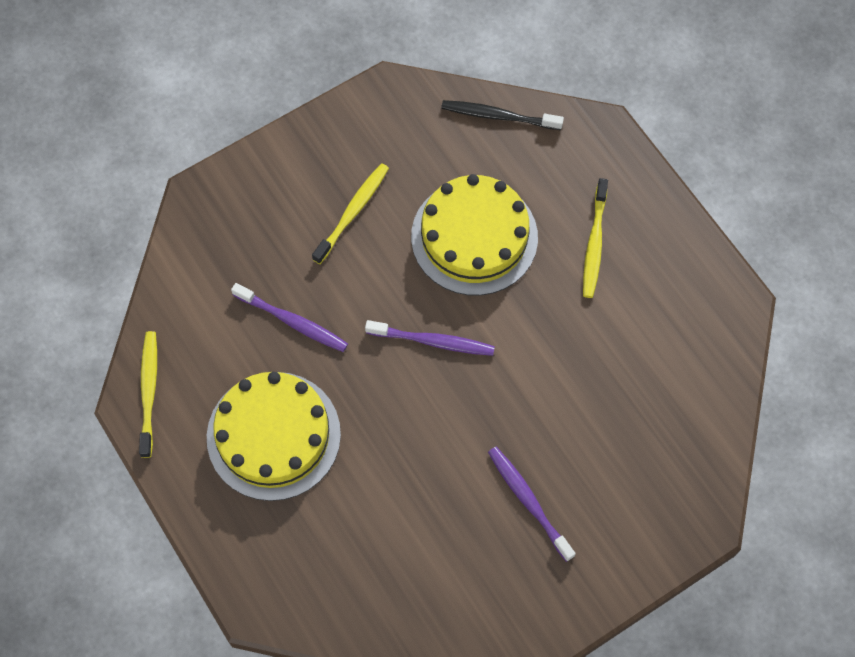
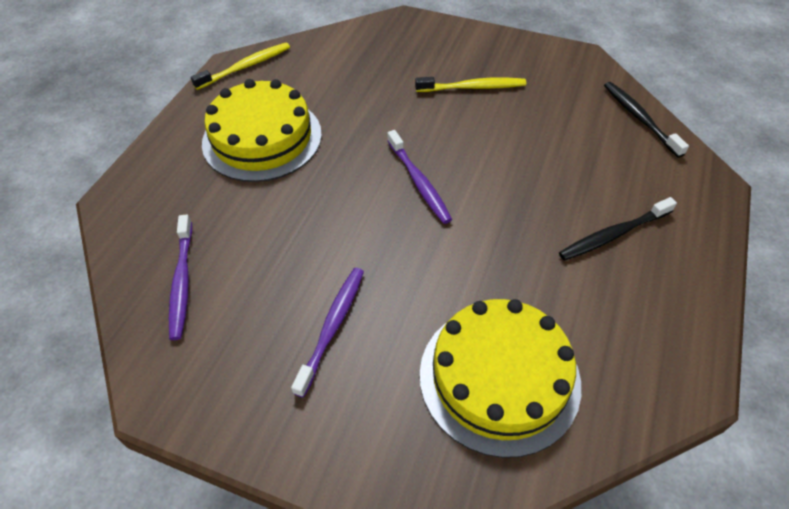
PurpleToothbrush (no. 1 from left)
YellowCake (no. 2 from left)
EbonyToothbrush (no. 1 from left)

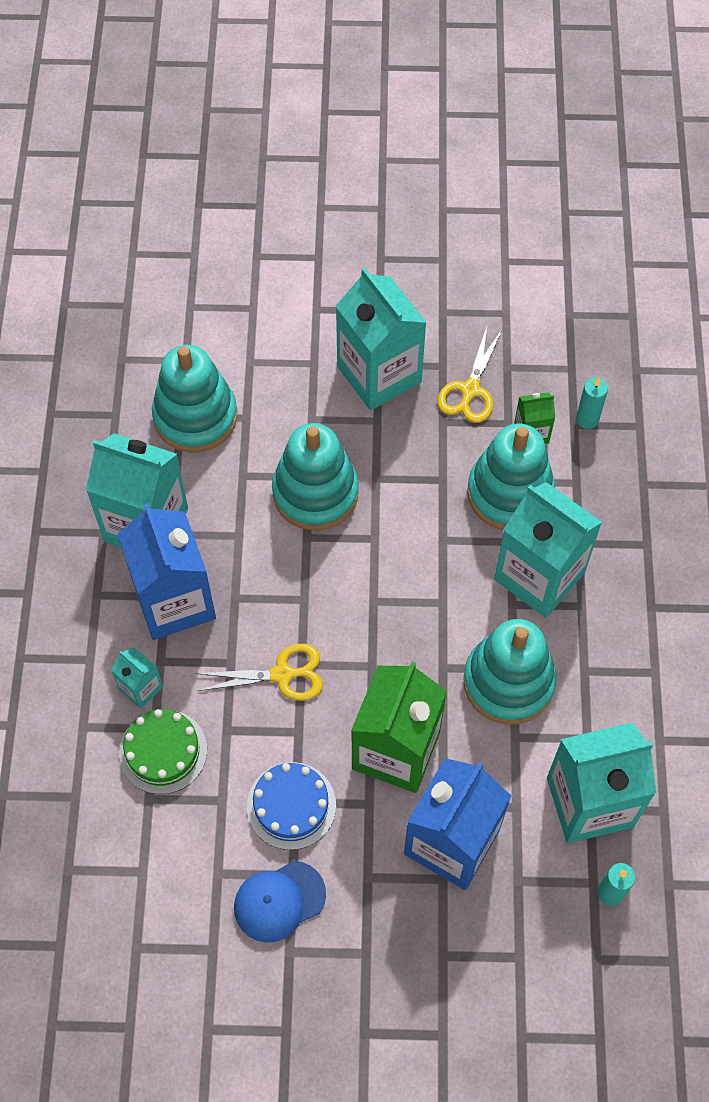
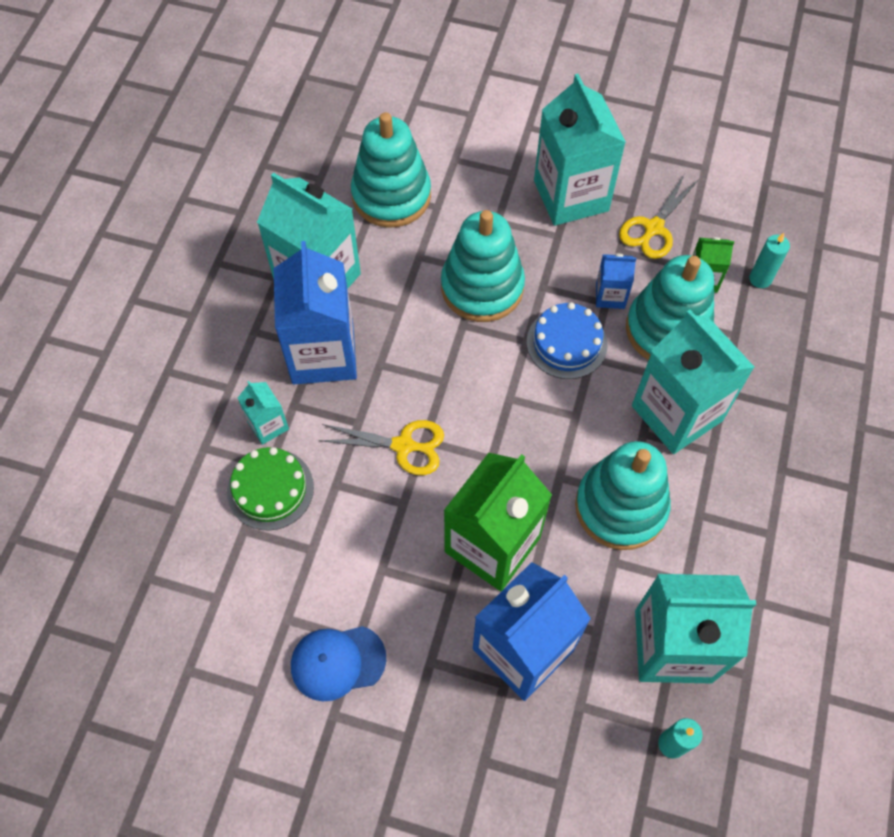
CobaltCake
CobaltCarton (no. 3 from left)

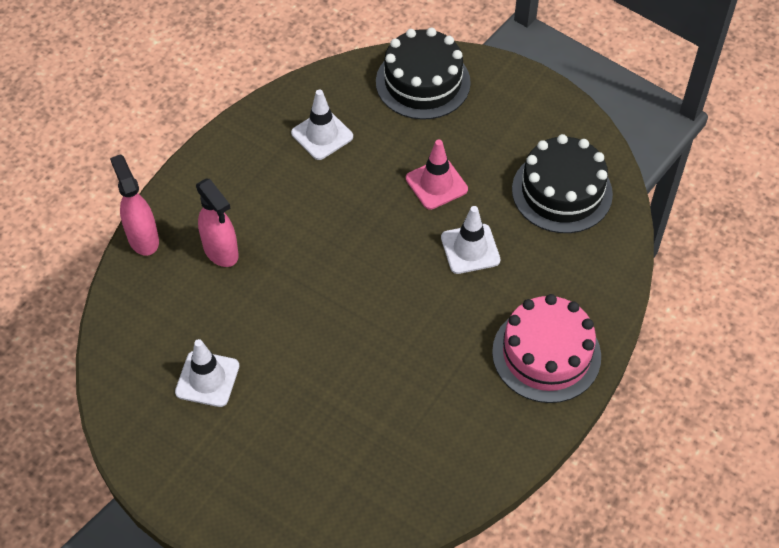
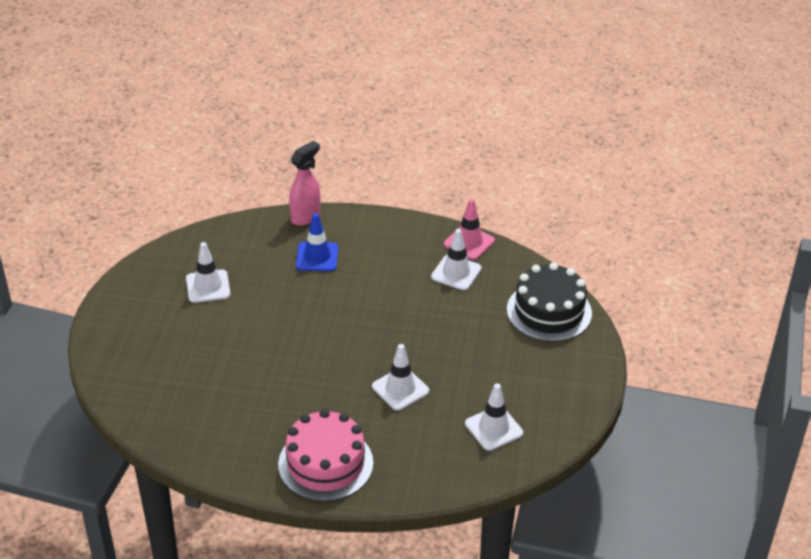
CobaltSafetyCone
RosePinkSafetyCone
PureWhiteSafetyCone (no. 4 from left)

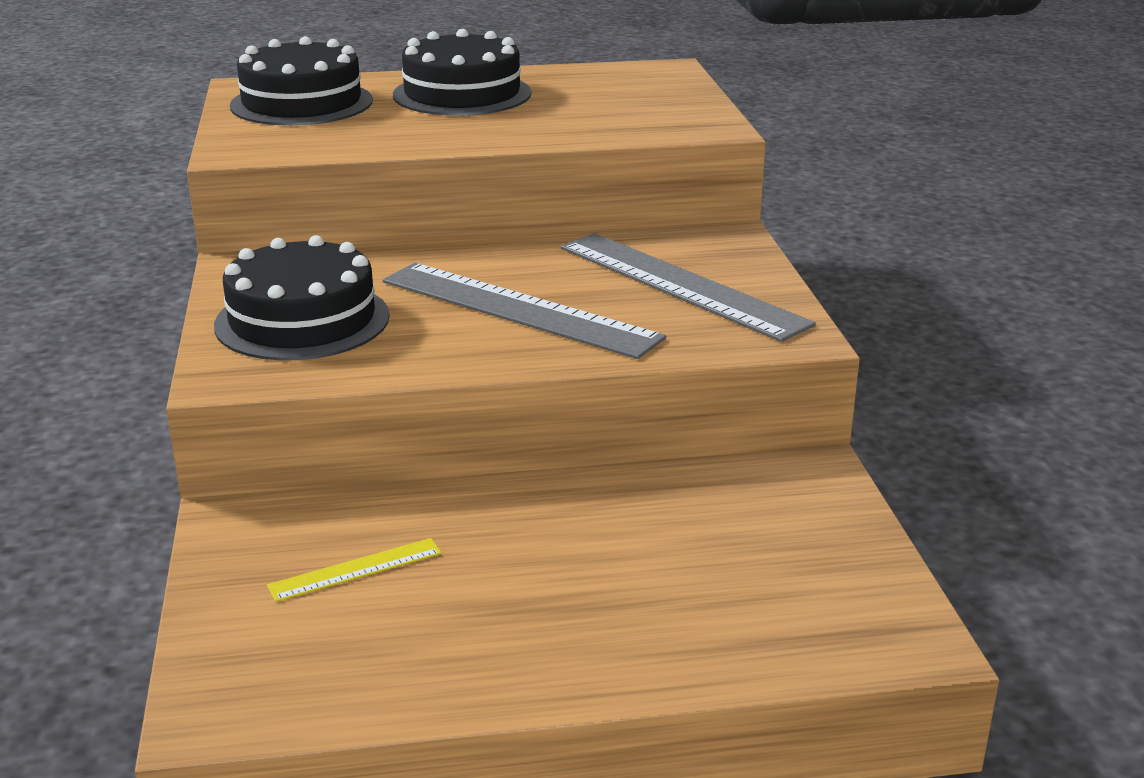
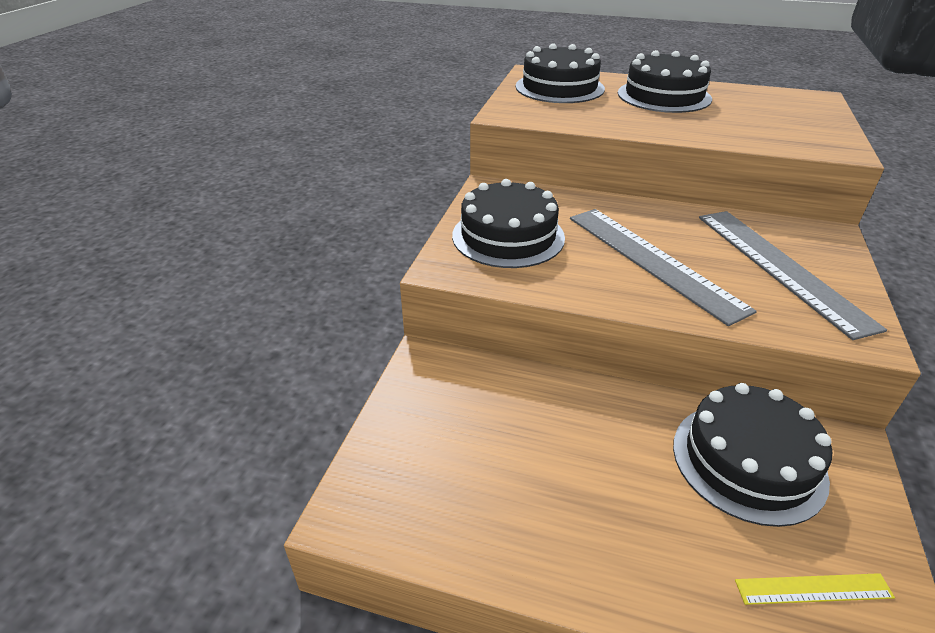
YellowRuler
EbonyCake (no. 4 from left)

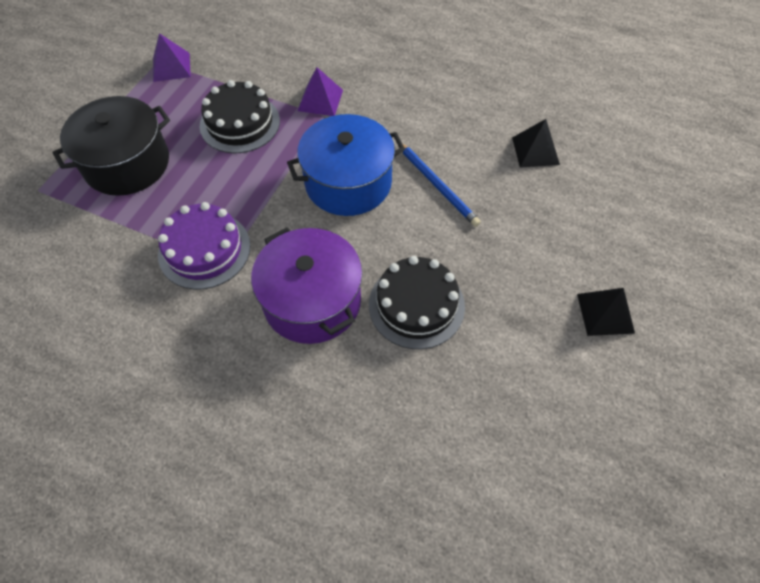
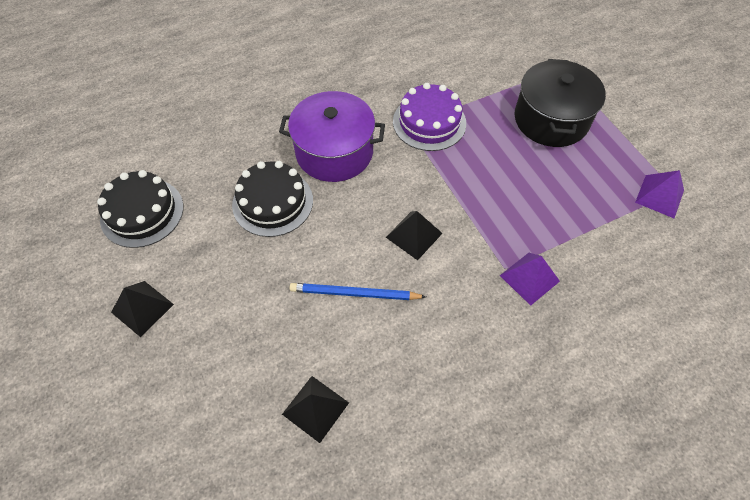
EbonyCake (no. 1 from left)
EbonySolidPyramid (no. 3 from left)

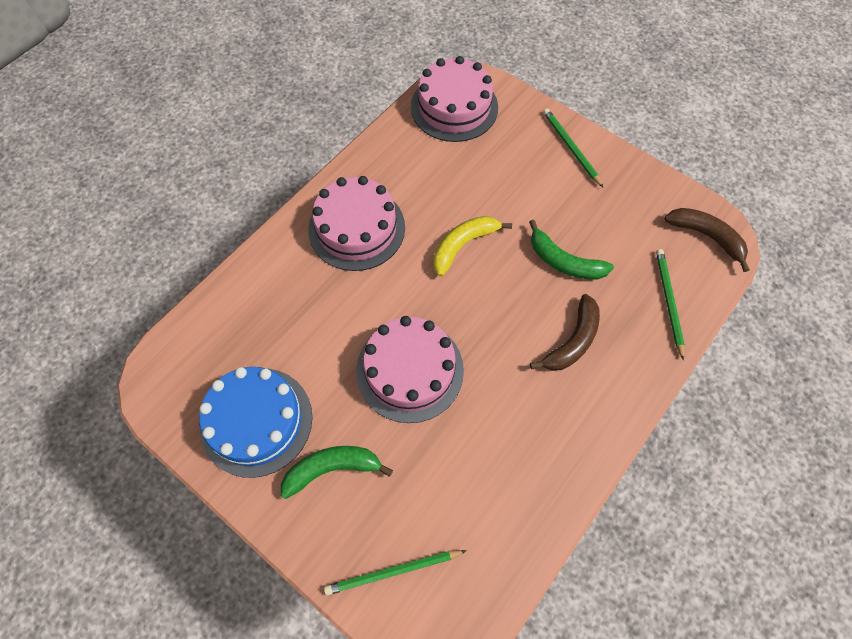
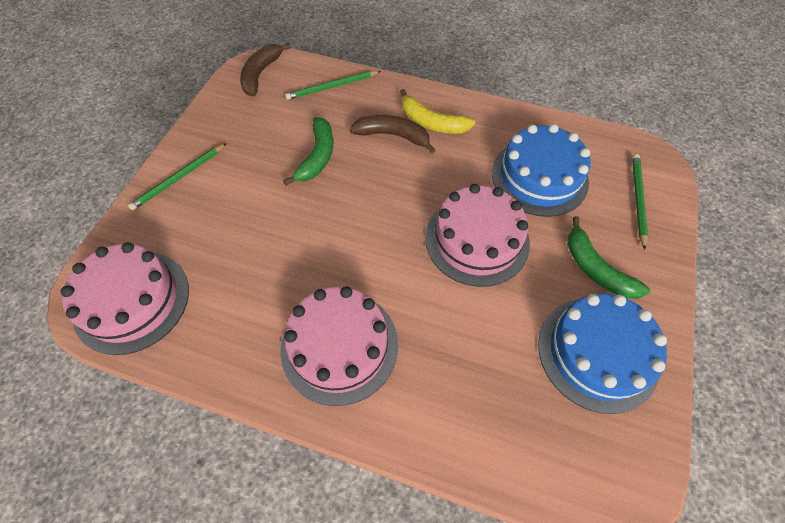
GreenLeadPencil (no. 3 from left)
YellowBananaFruit
CobaltCake (no. 1 from left)

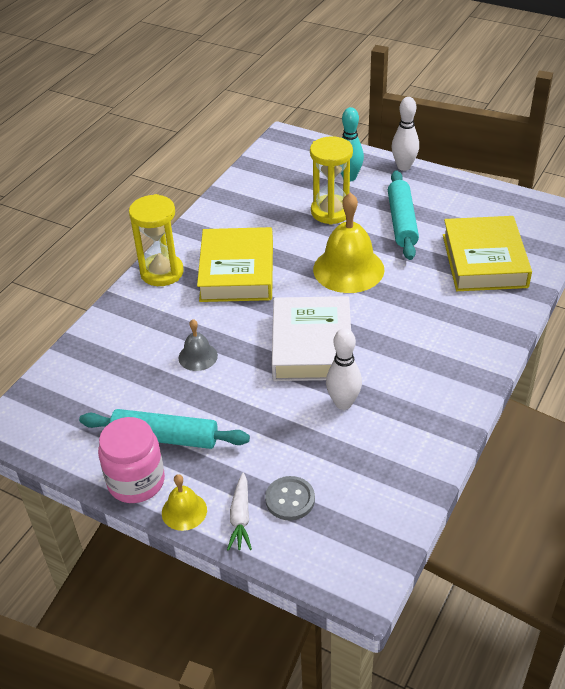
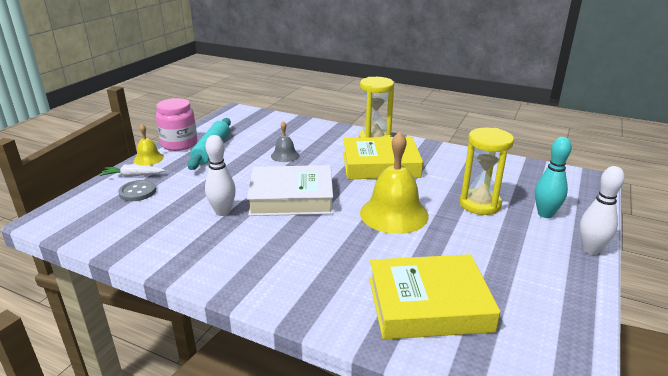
TealDoughRoller (no. 2 from left in the first image)

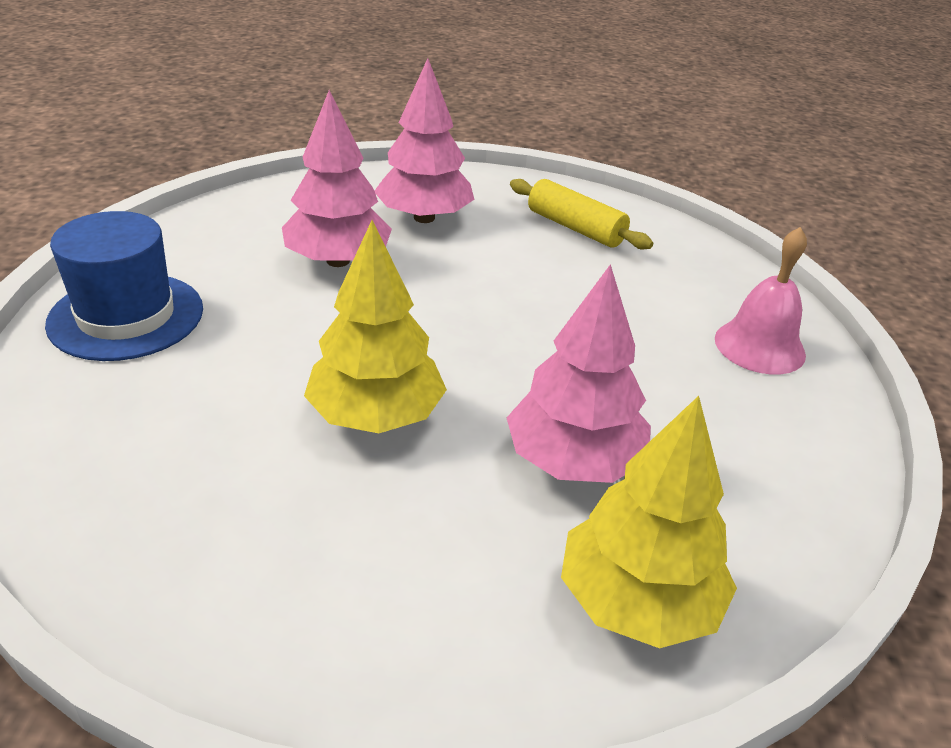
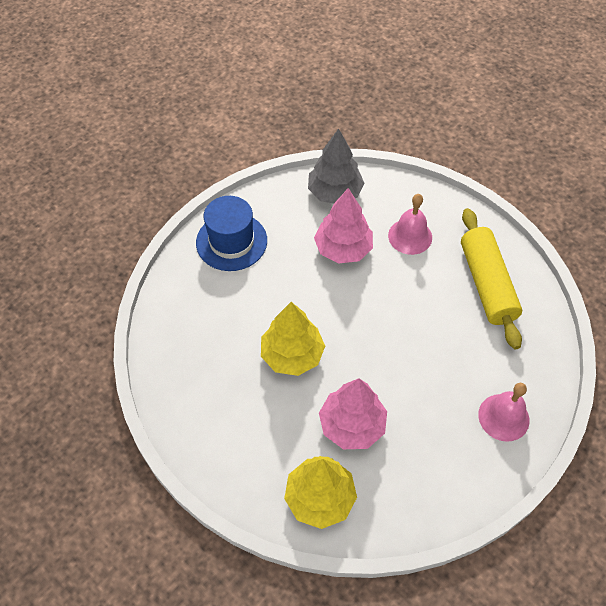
RosePinkSchoolBell (no. 1 from left)
YellowDoughRoller
AshGreyToyTree

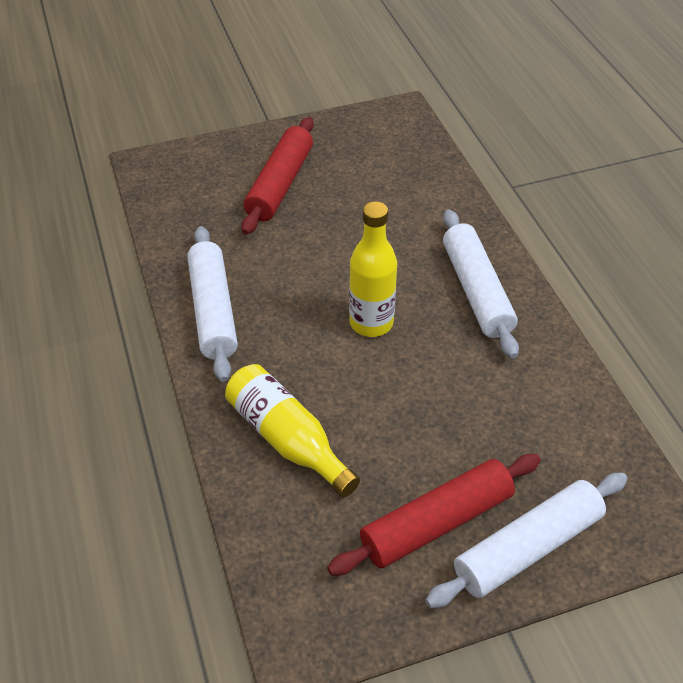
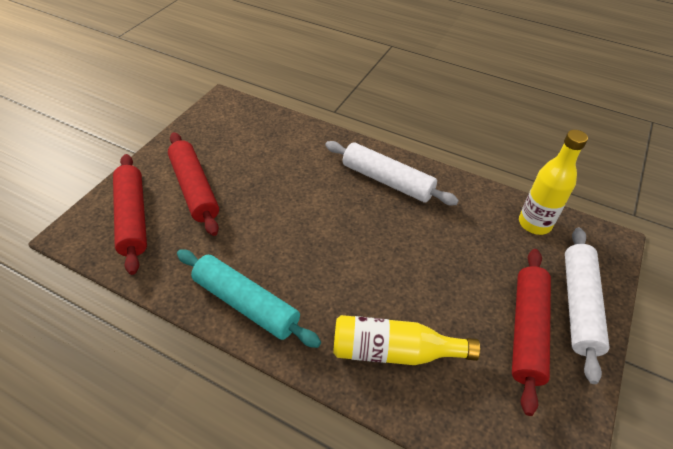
TealDoughRoller
YellowDrinkBottle (no. 2 from left)
CrimsonDoughRoller (no. 1 from left)

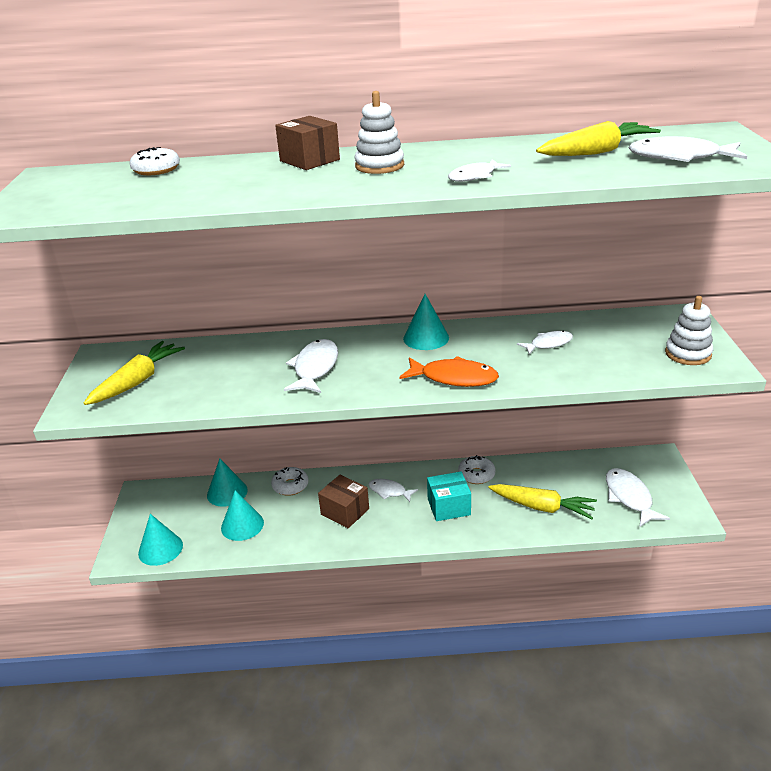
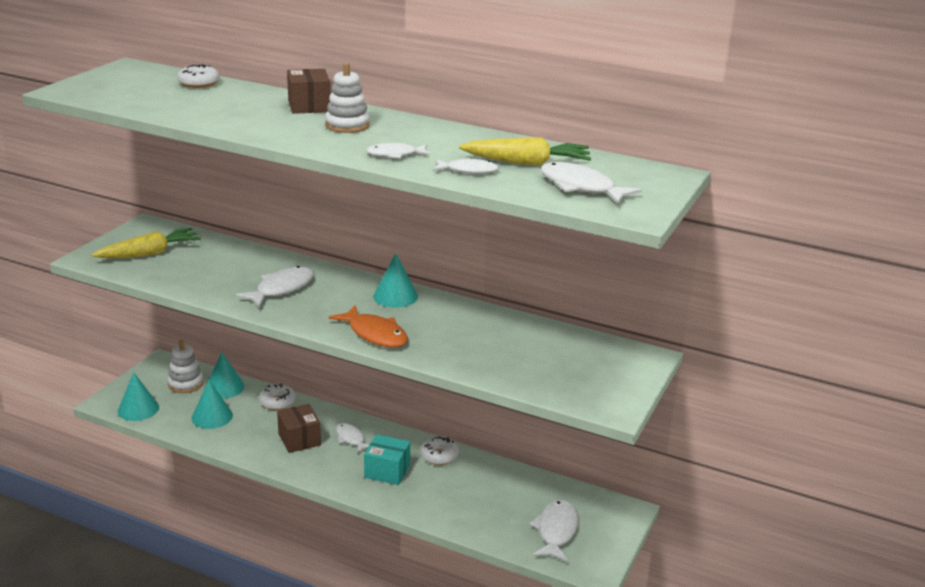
YellowCarrot (no. 2 from left in the first image)
PureWhiteFish (no. 4 from left)
PureWhiteRingStacker (no. 1 from left)

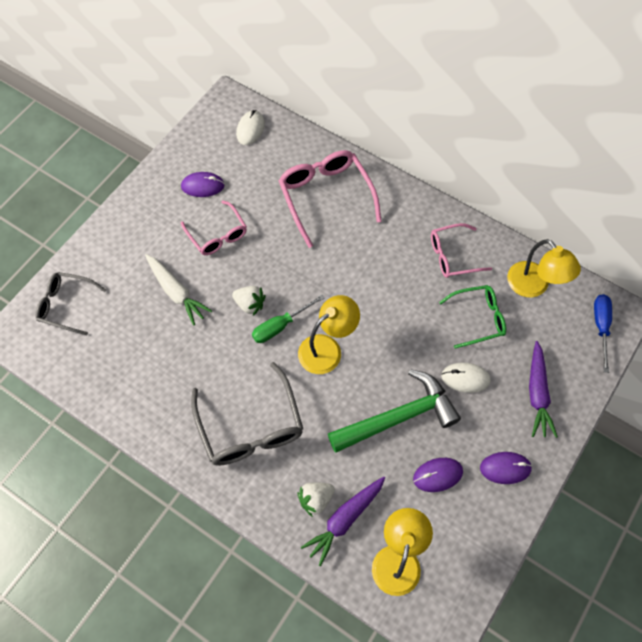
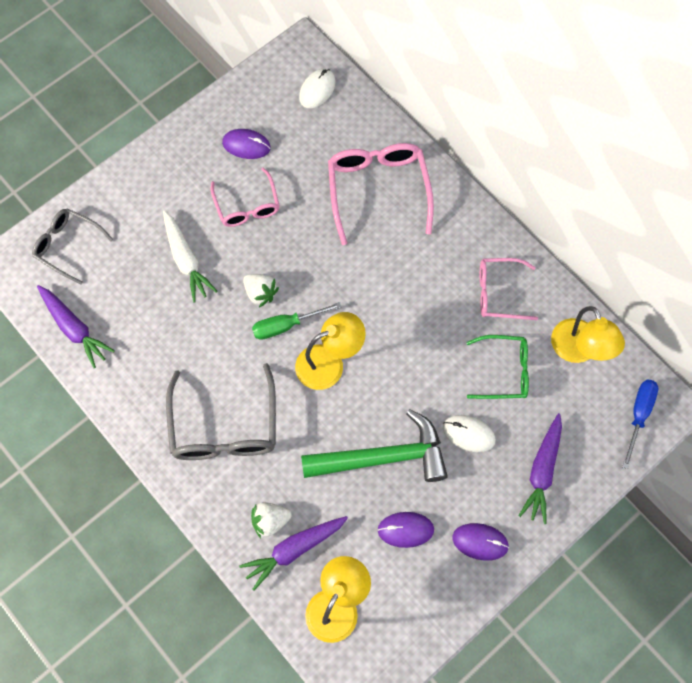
PurpleCarrot (no. 1 from left)

